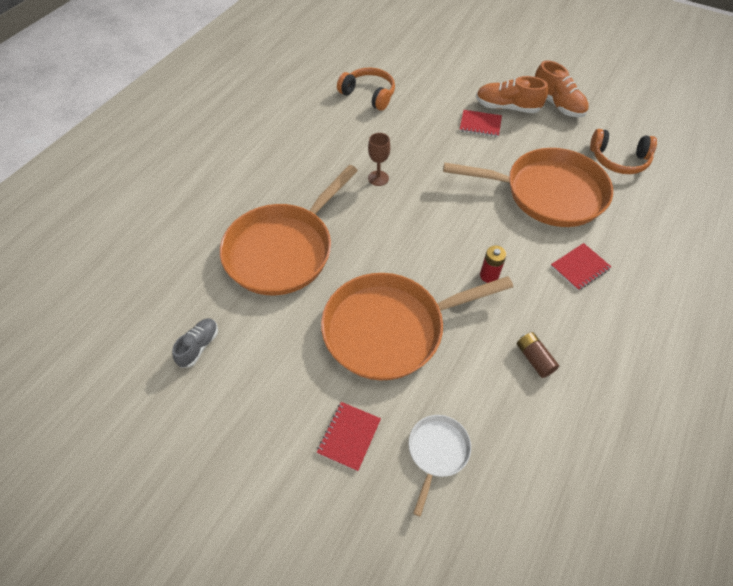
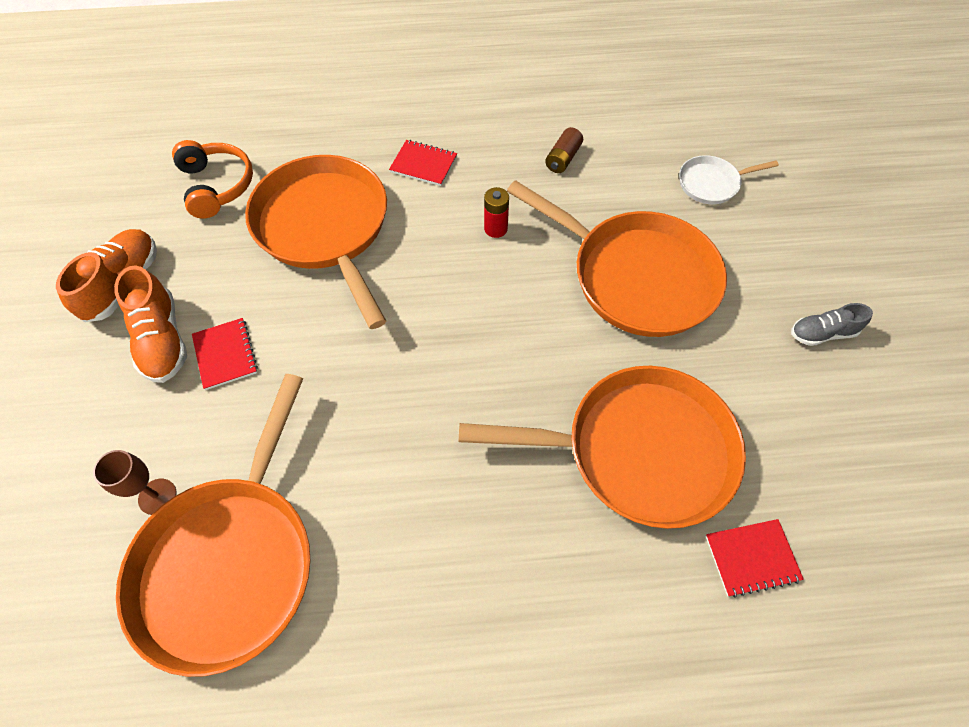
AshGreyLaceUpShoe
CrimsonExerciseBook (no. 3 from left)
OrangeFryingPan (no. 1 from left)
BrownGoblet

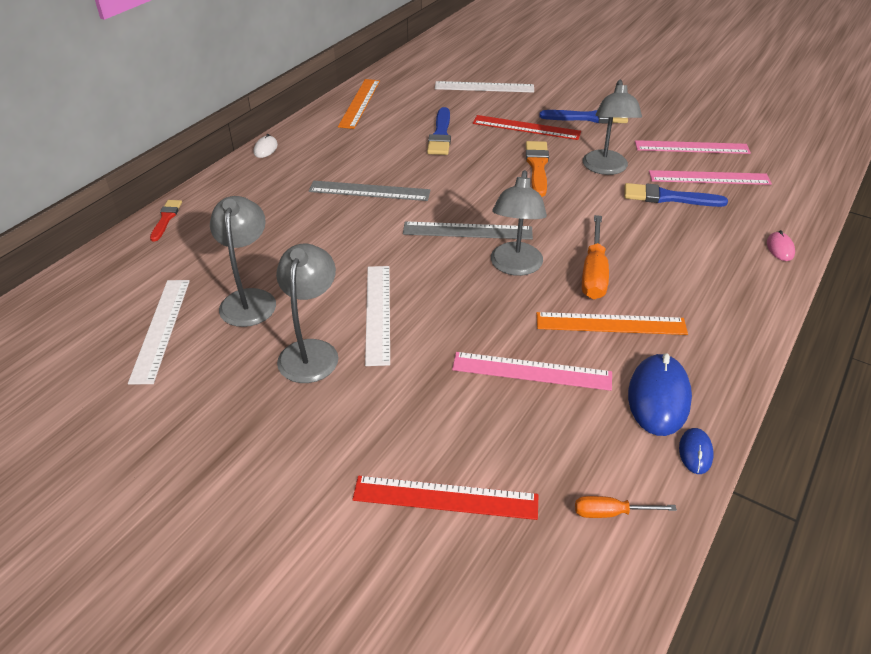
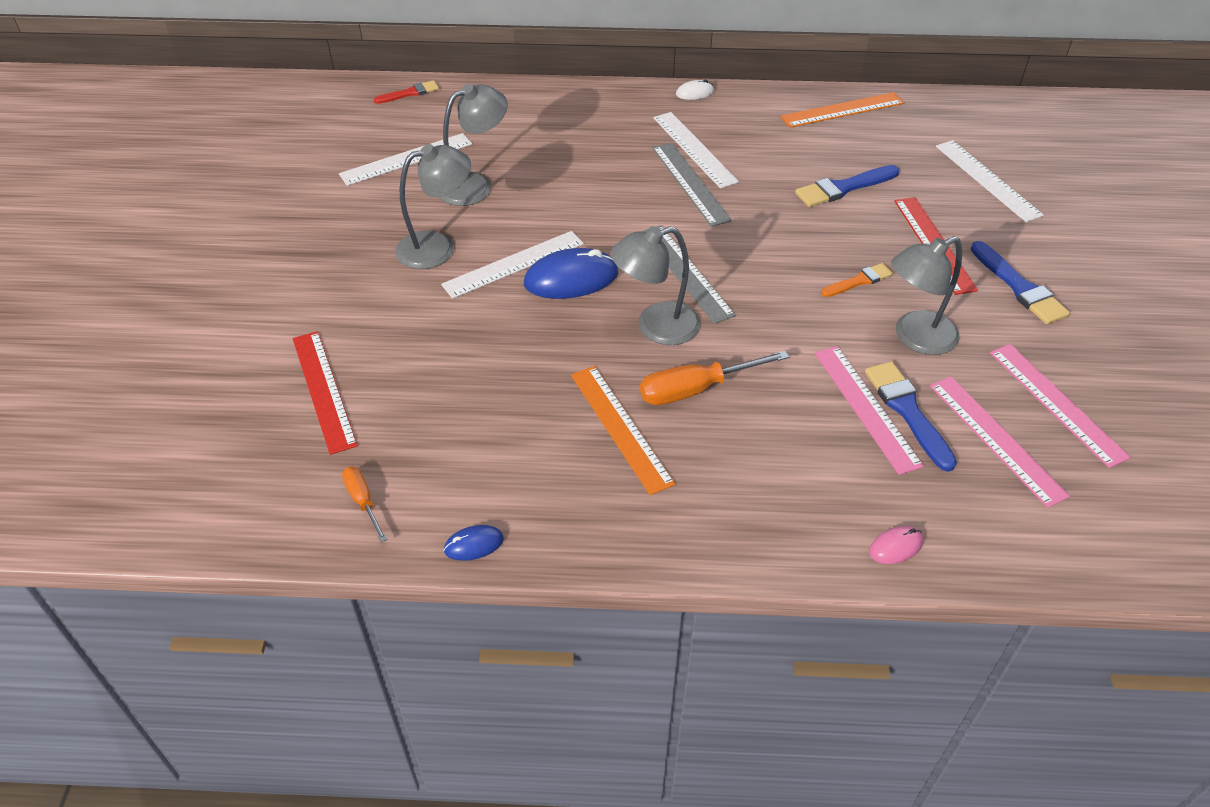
CrimsonBrush
RosePinkRuler (no. 1 from left)
OrangeBrush
CobaltMouse (no. 2 from left)
PureWhiteRuler (no. 3 from left)

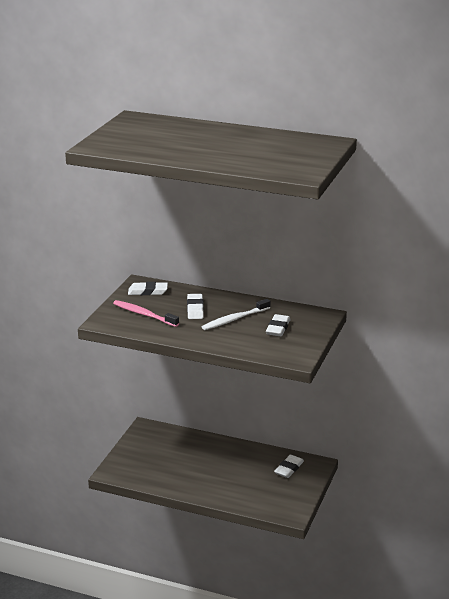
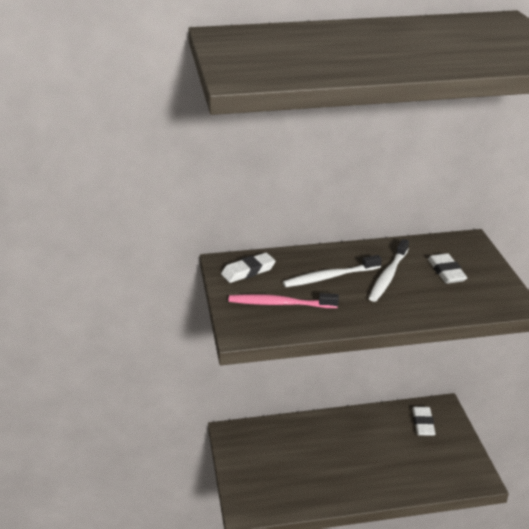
PureWhiteToothbrush (no. 1 from left)

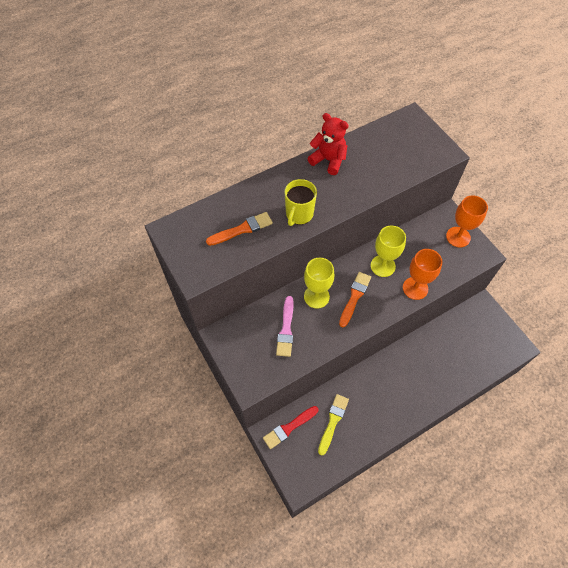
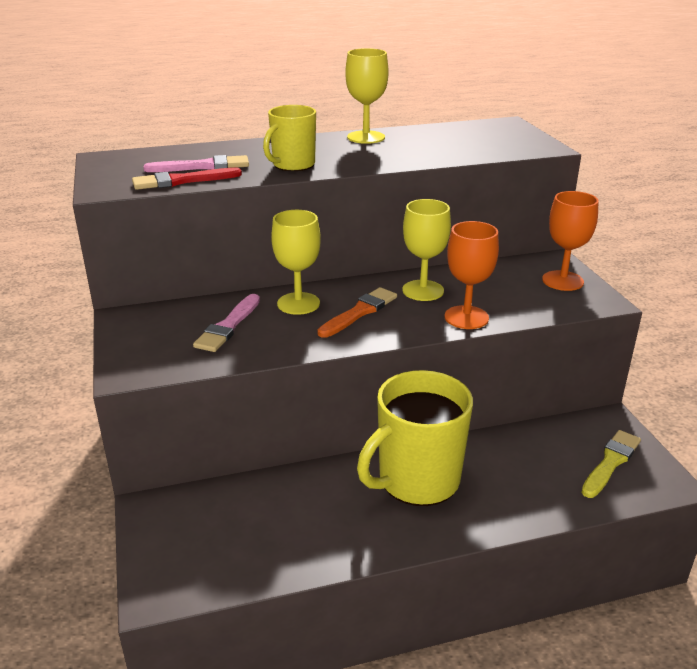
RosePinkBrush (no. 1 from left)
CrimsonBrush
YellowGoblet (no. 2 from left)
YellowBrush
YellowTeaMug (no. 2 from left)

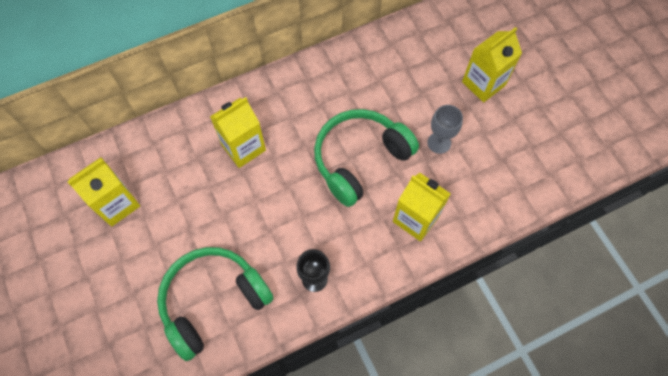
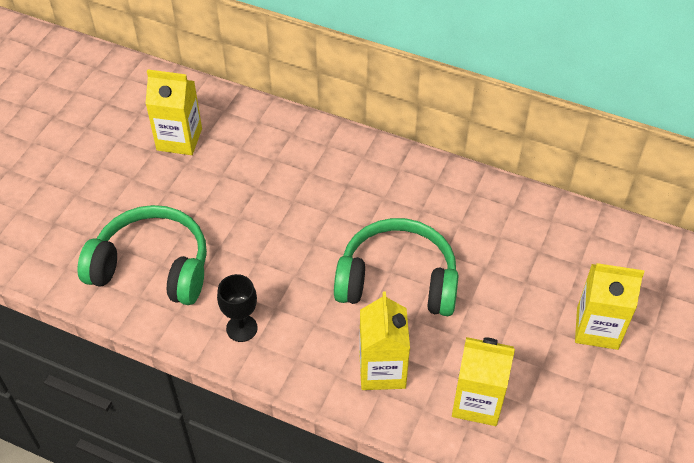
YellowCarton (no. 3 from left)
AshGreyGoblet

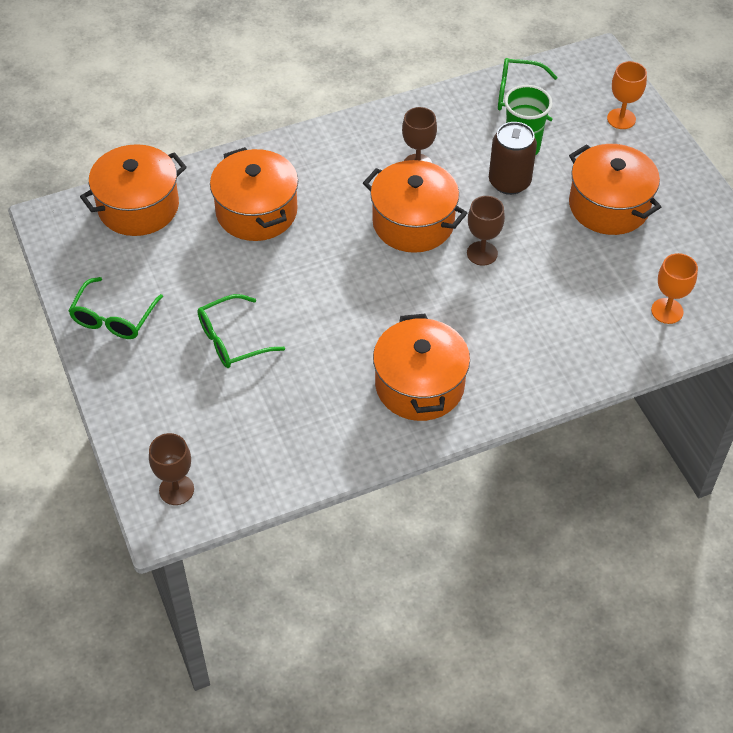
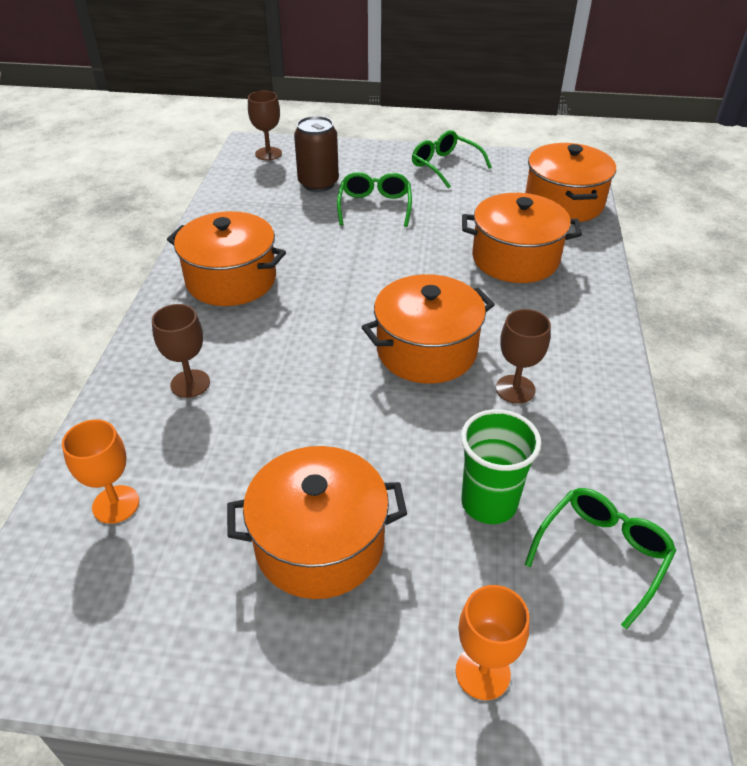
BrownGoblet (no. 1 from left)
BrownTin

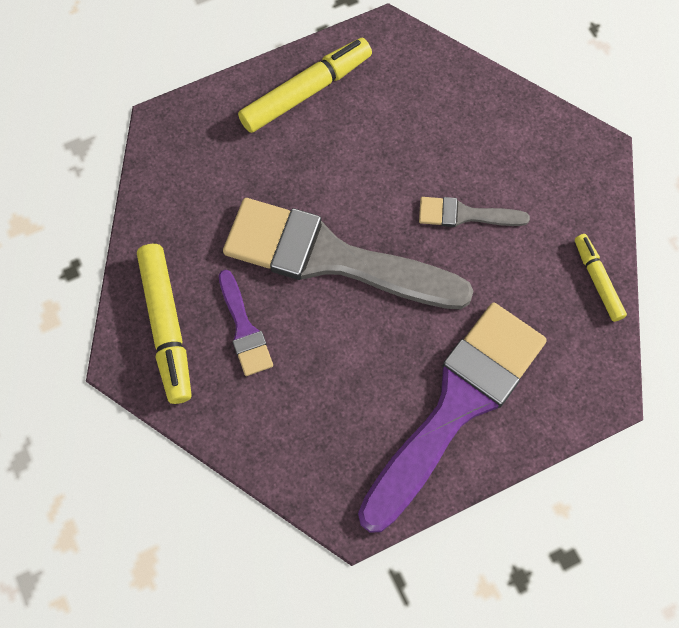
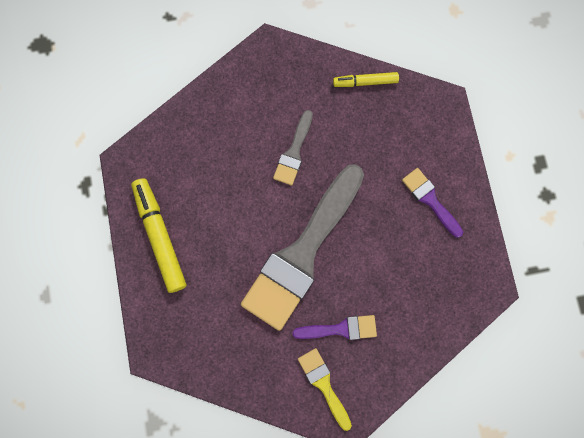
YellowBrush
PurpleBrush (no. 2 from left)

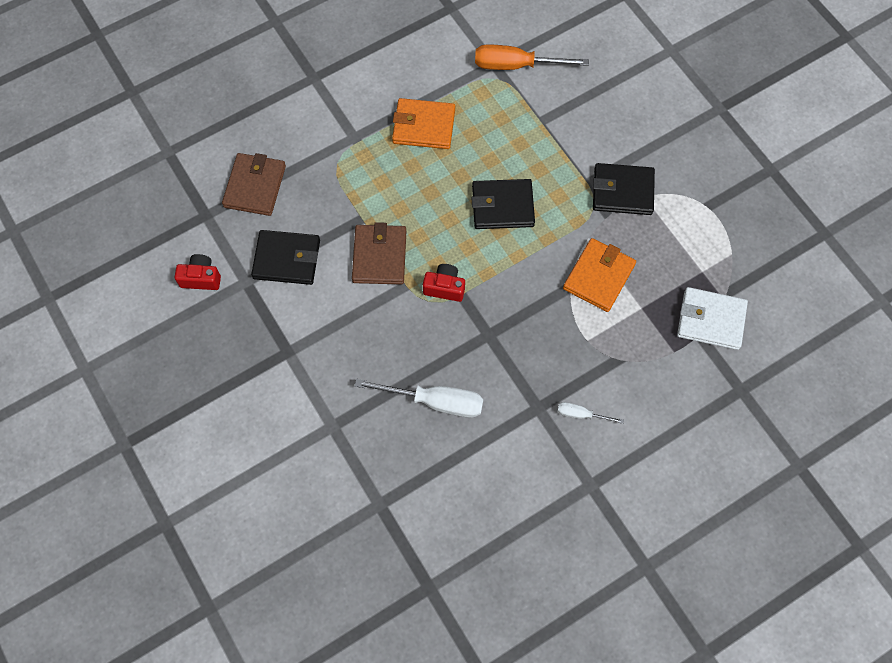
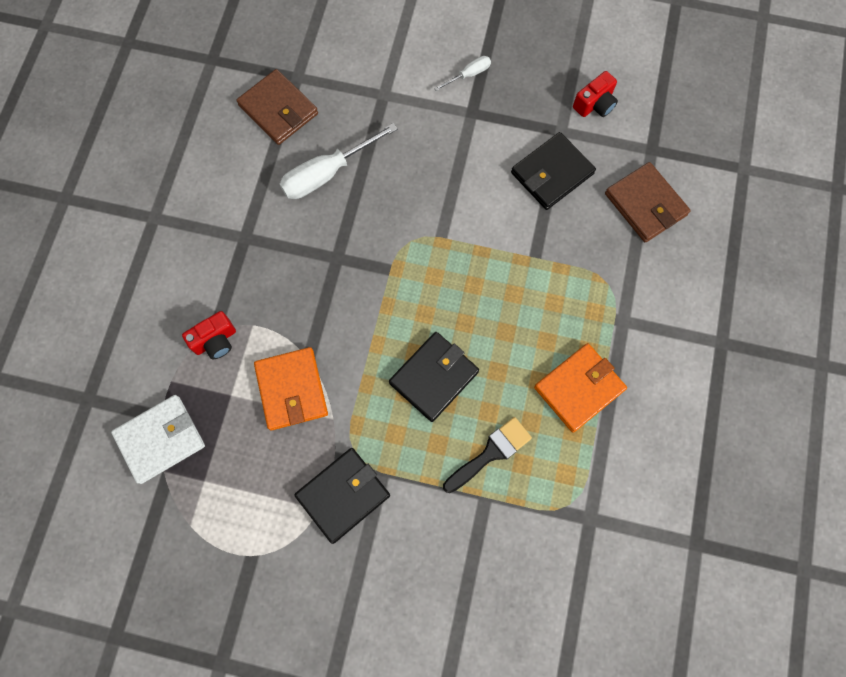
BrownBillfold (no. 1 from left)
CrimsonCompactCamera (no. 1 from left)
OrangeFlatScrewdriver
PureWhiteFlatScrewdriver (no. 2 from left)
EbonyBrush

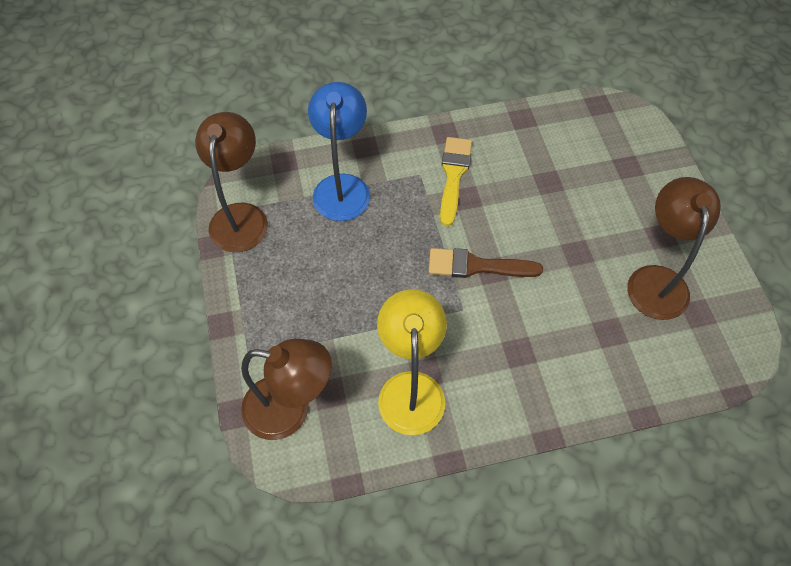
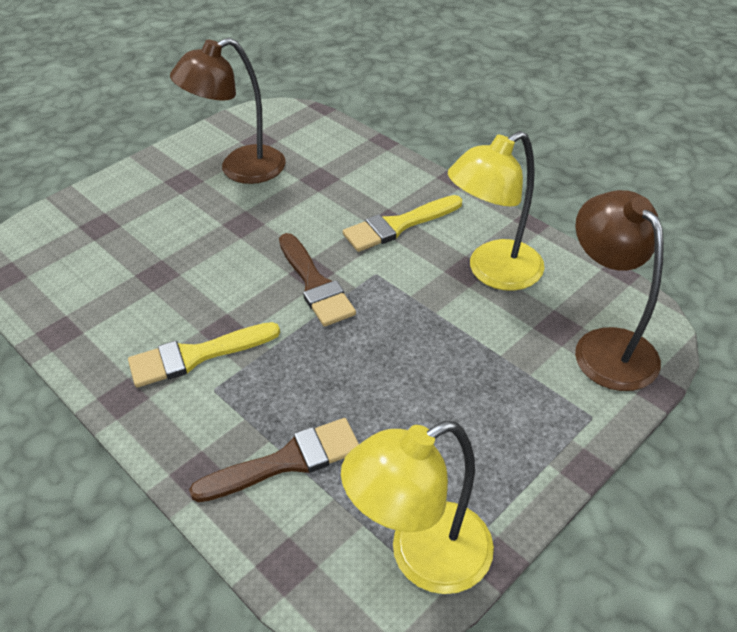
YellowDeskLamp (no. 1 from left)
BrownBrush (no. 1 from left)
YellowBrush (no. 2 from left)

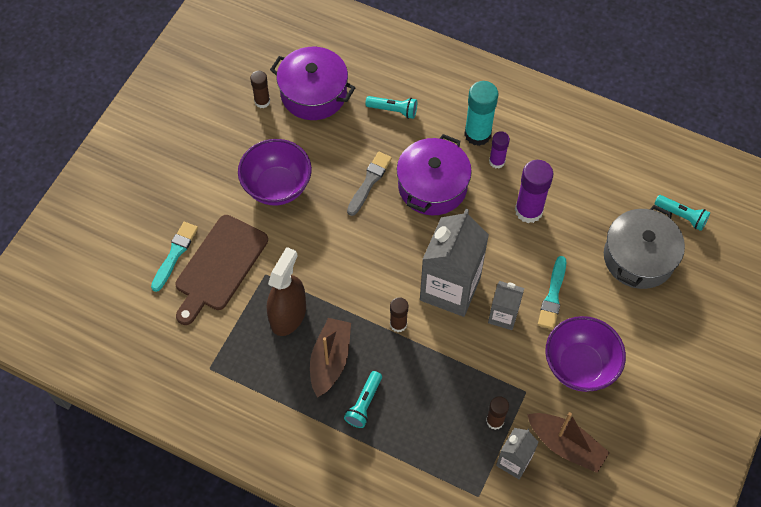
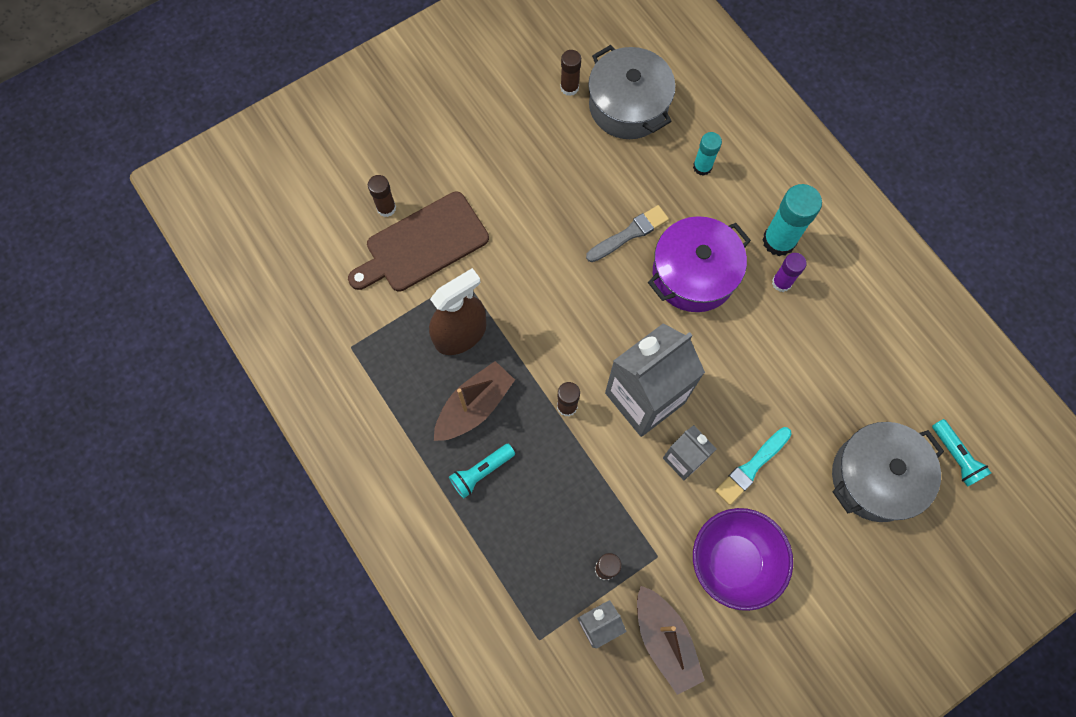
BrownStickOfGlue (no. 1 from left)
PurpleServingBowl (no. 1 from left in the first image)
AshGreyStockpot (no. 1 from left)
TealStickOfGlue (no. 1 from left)
PurpleStickOfGlue (no. 2 from left in the first image)

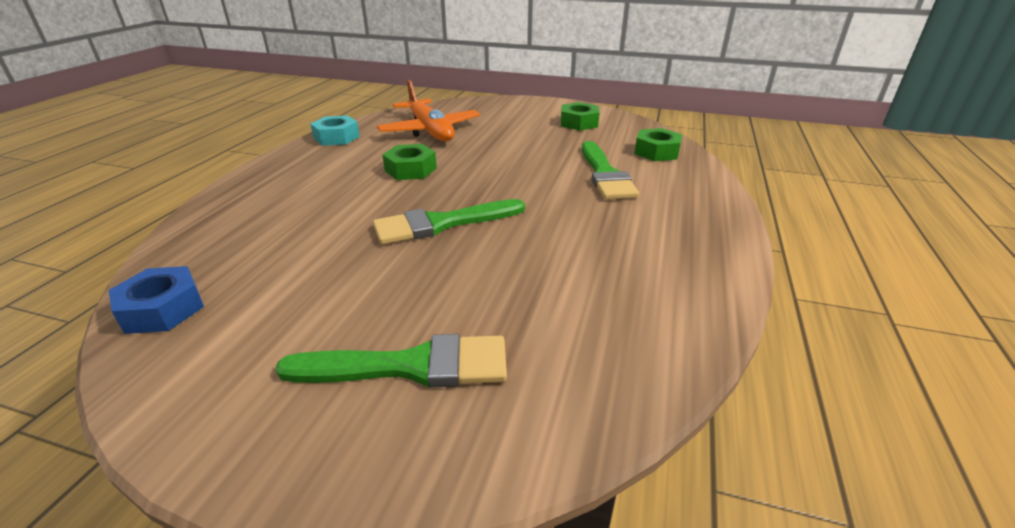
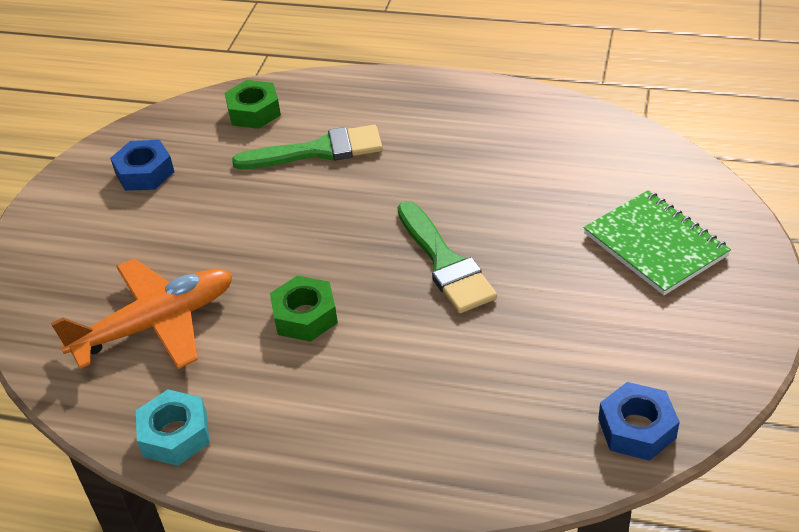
GreenExerciseBook
CobaltNut (no. 1 from left)

